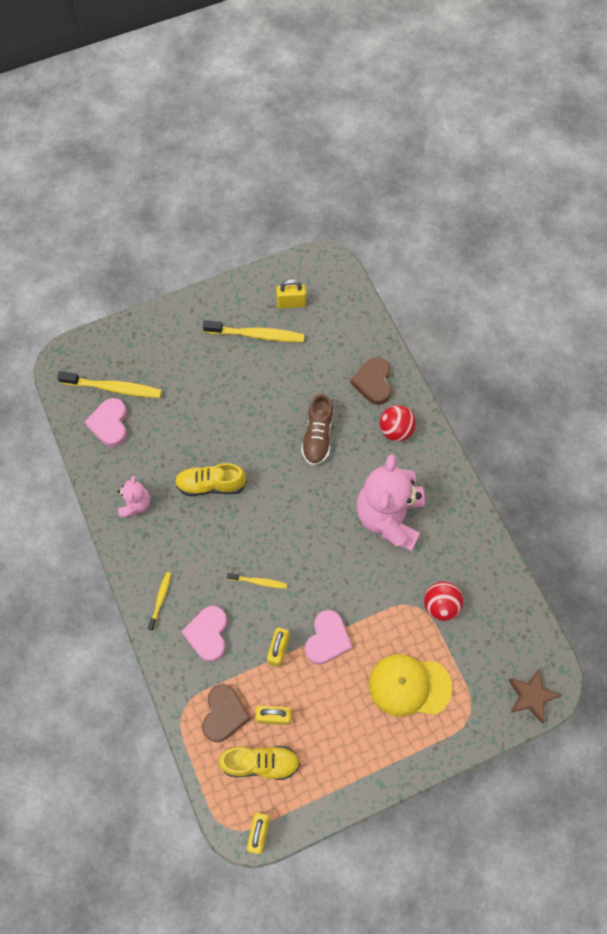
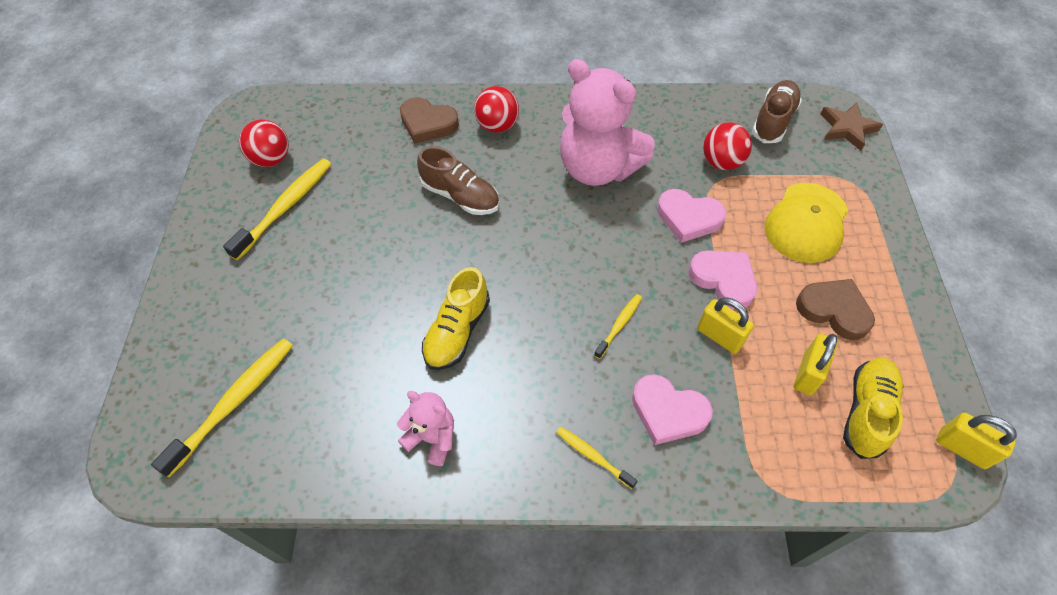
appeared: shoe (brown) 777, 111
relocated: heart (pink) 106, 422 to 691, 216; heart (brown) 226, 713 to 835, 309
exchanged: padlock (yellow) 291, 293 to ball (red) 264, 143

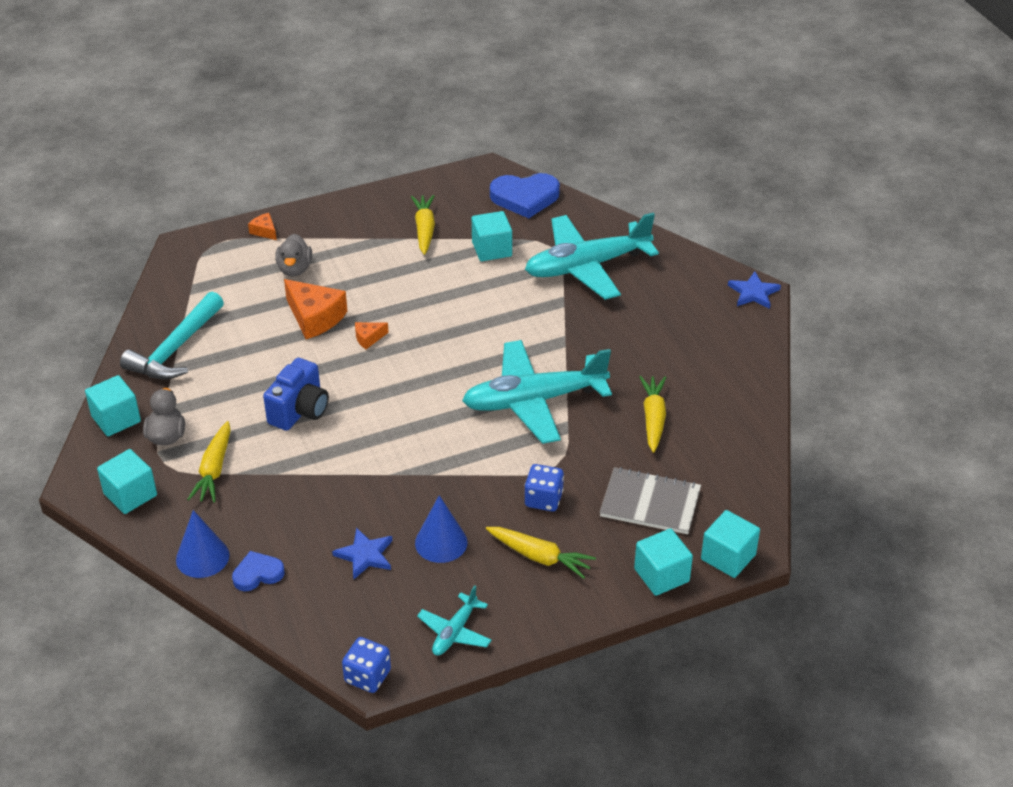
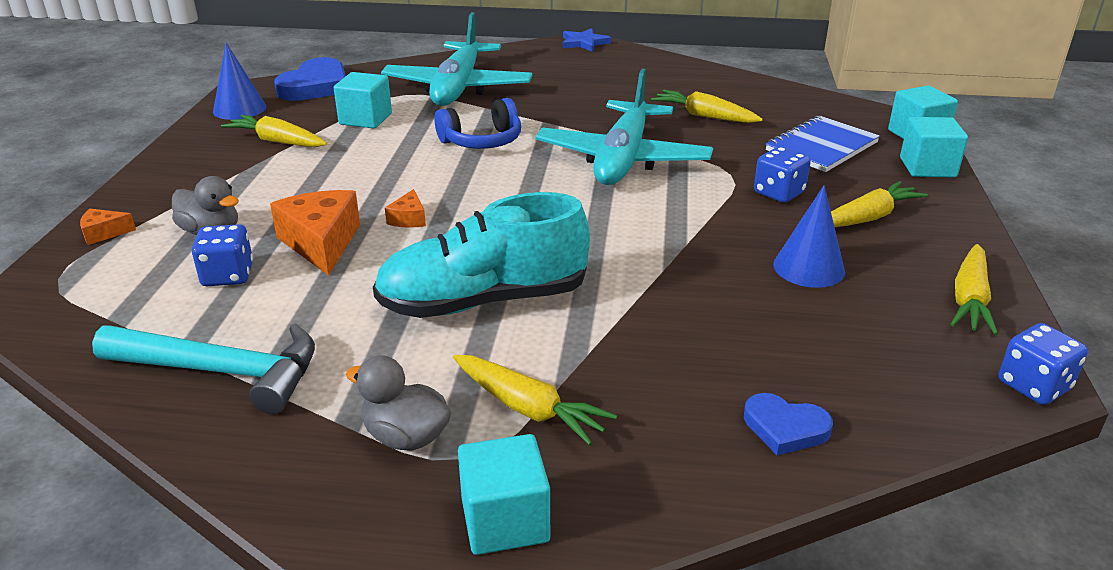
missing: cube (turquoise) 113, 405; star (blue) 362, 553
appeared: headphones (blue) 477, 123; dice (blue) 222, 255
relocated: cone (blue) 203, 544 to 239, 81
exchanged: camera (blue) 296, 394 to shoe (turquoise) 481, 255; plane (turquoise) 454, 620 to carrot (yellow) 974, 289
colour: notebook (grey) 650, 500 to notebook (blue) 823, 144
spun: cheese (orange) 315, 309 = 315, 233 90 degrees counterclockwise; hammer (turquoise) 172, 336 = 203, 368 45 degrees counterclockwise; heart (blue) 258, 571 = 788, 424 75 degrees counterclockwise

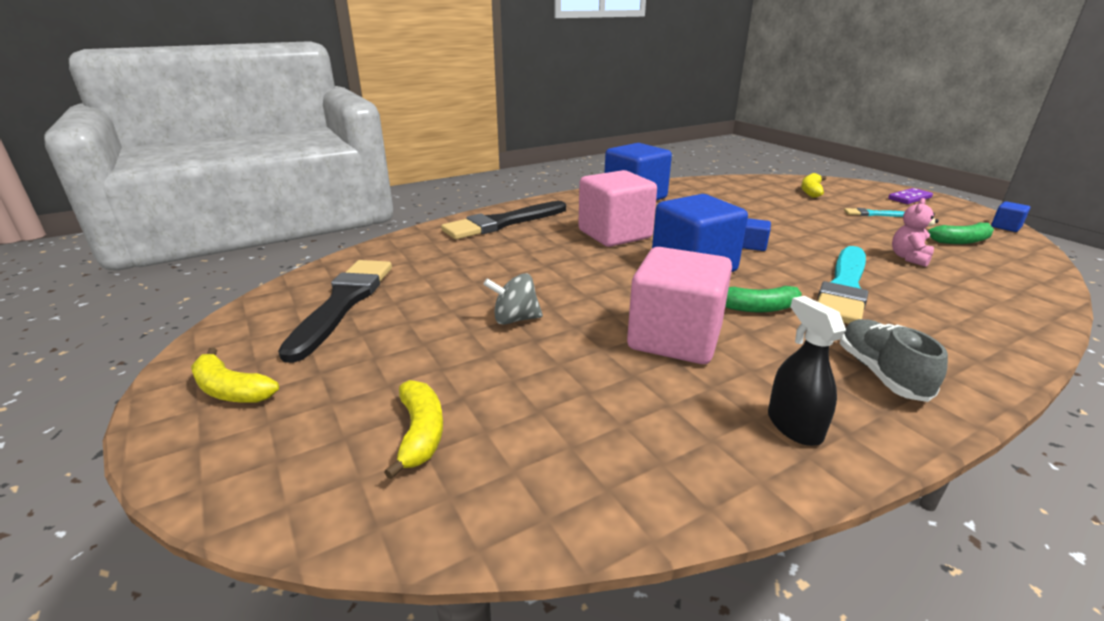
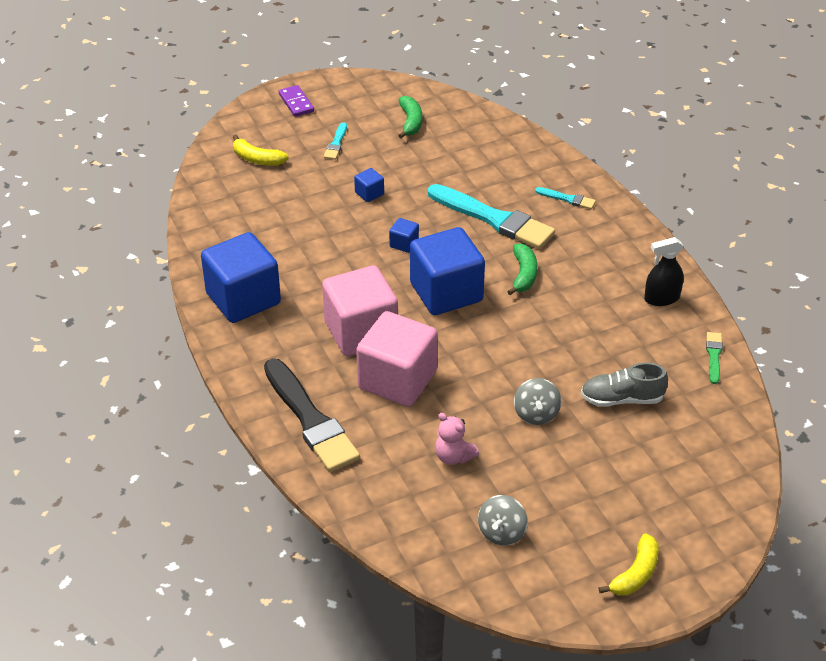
missing: banana (yellow) 413, 429
appeared: brush (turquoise) 565, 198; brush (green) 714, 358
relocated: teddy bear (pink) 915, 232 to 457, 439; cube (blue) 1010, 216 to 369, 185; cube (pink) 679, 305 to 397, 359; shoe (grey) 894, 360 to 624, 385
exchanged: brush (black) 335, 311 to spinning top (grey) 503, 520

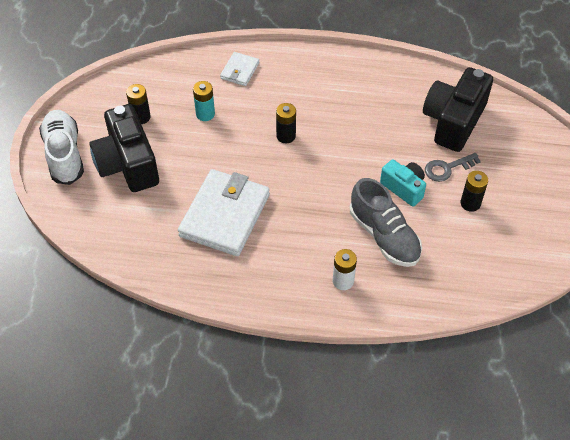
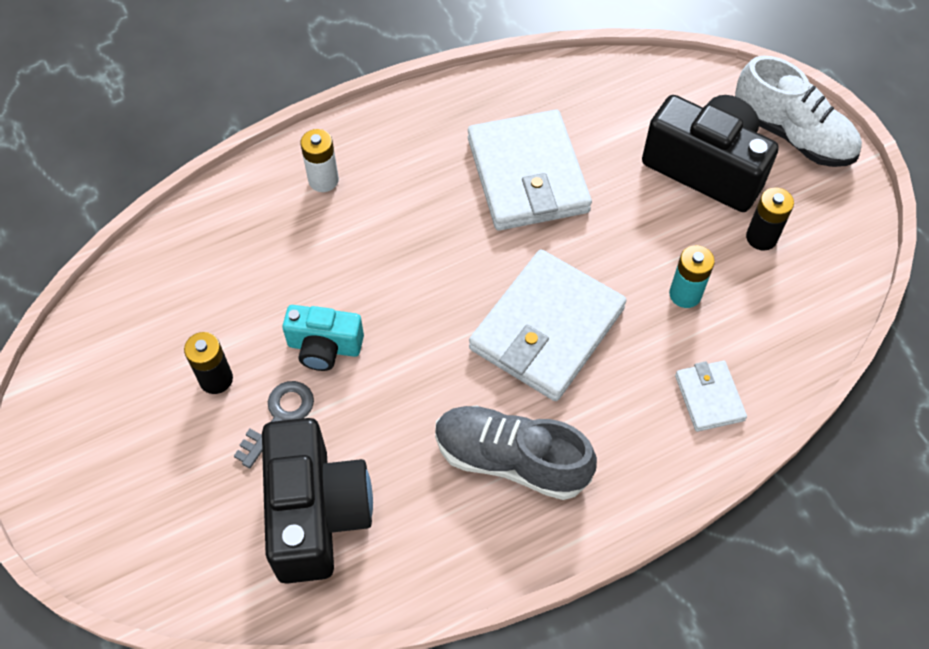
relocated: shoe (grey) 386, 222 to 516, 453
exchanged: battery (black) 286, 123 to wallet (white) 548, 325

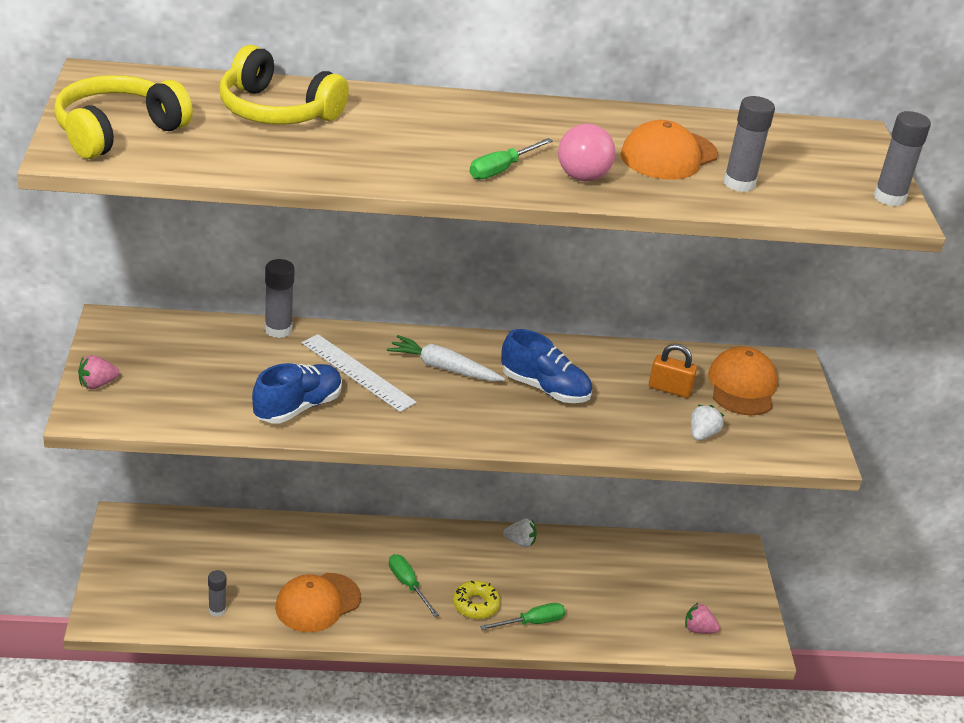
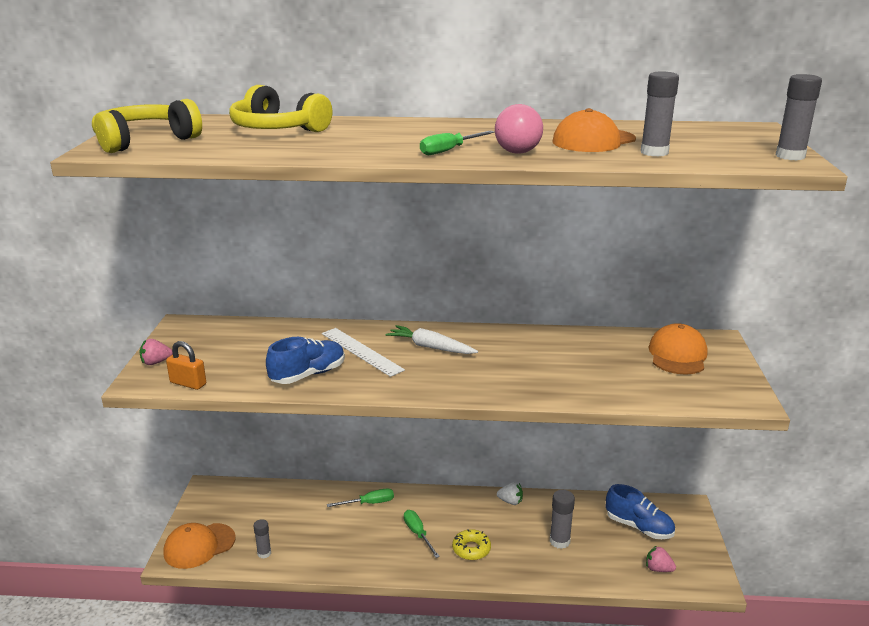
missing: strawberry (white) 707, 423
relocated: glue stick (grey) 280, 298 to 562, 519; shoe (blue) 546, 366 to 640, 511; padlock (orange) 673, 371 to 186, 365; cap (orange) 318, 602 to 199, 546; screwdriver (green) 522, 616 to 360, 497

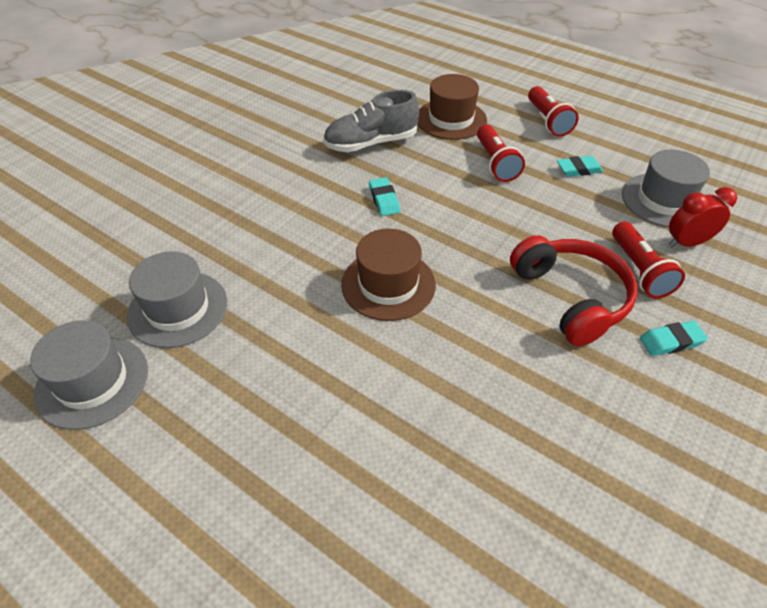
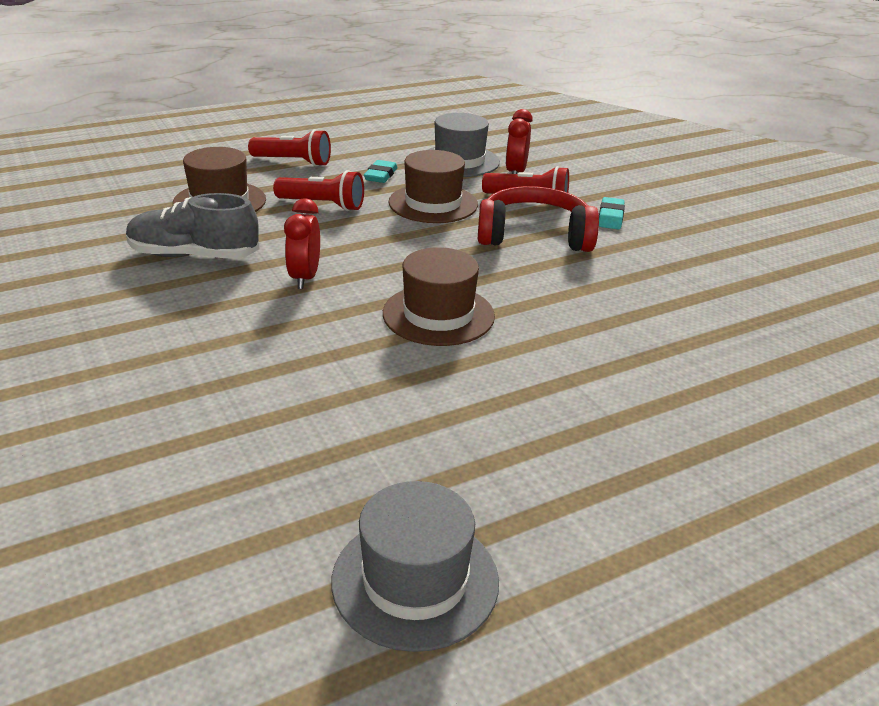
missing: hat (grey) 177, 299
appeared: hat (brown) 433, 186
exchanged: eraser (turquoise) 384, 196 to clock (red) 302, 243
spun: shoe (grey) 371, 121 = 193, 226 90 degrees clockwise

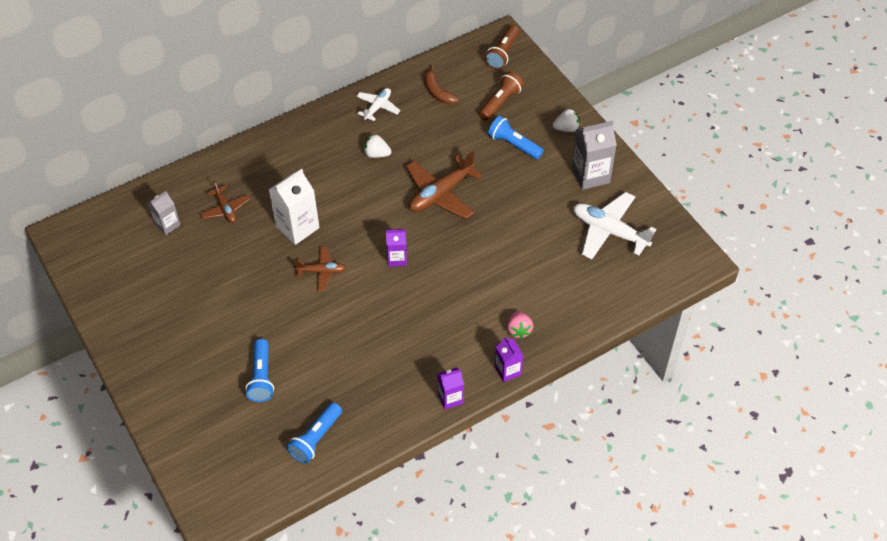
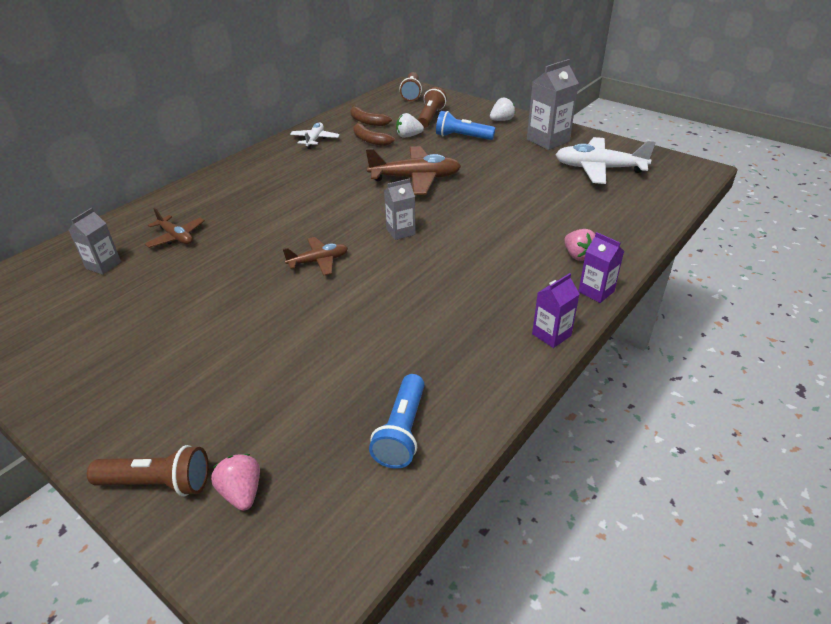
missing: carton (white) 294, 207; flashlight (blue) 259, 370
appeared: banana (brown) 374, 133; flashlight (brown) 148, 470; strawberry (pink) 235, 482
relocated: strawberry (white) 378, 146 to 410, 125
colour: carton (purple) 396, 248 to carton (grey) 400, 209
spun: plane (brown) 444, 185 = 413, 170 120 degrees counterclockwise

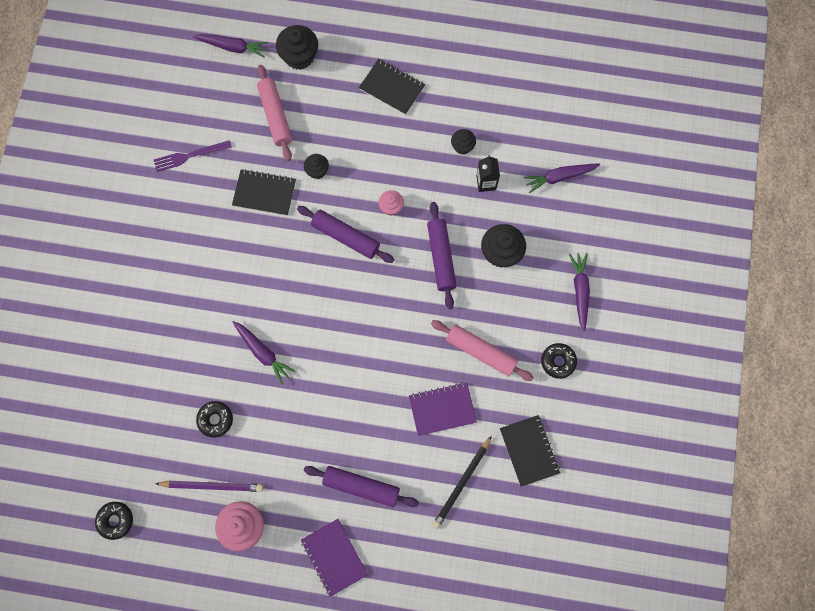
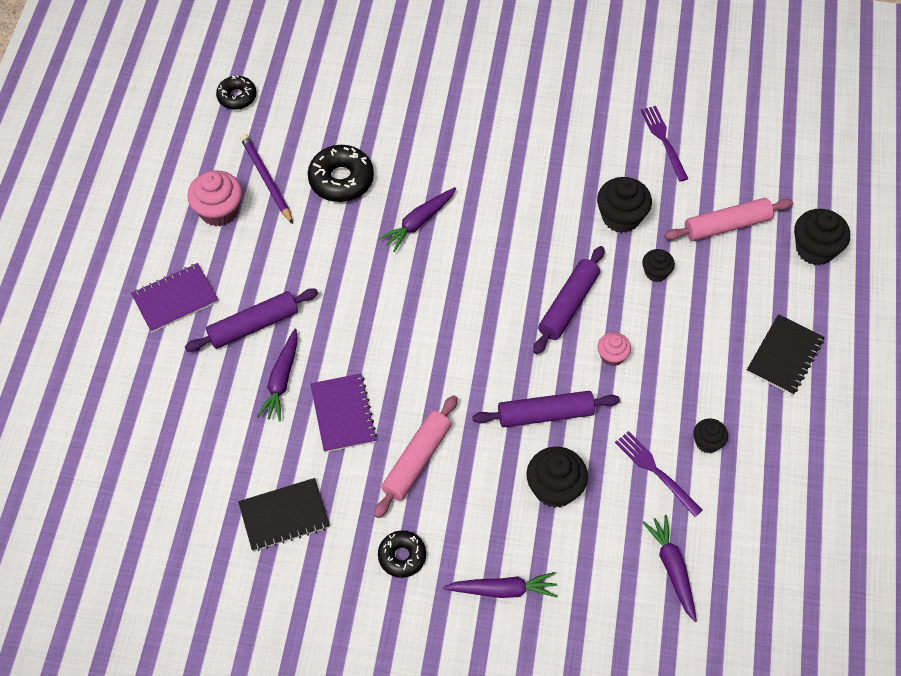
missing: pencil (black) 462, 482
relocated: carrot (purple) 230, 46 to 277, 375
exchanged: carton (black) 488, 173 to fork (purple) 659, 474; notebook (black) 264, 192 to cupcake (black) 624, 205
spun: rolling pin (purple) 361, 486 = 251, 320 45 degrees clockwise; pencil (purple) 209, 486 = 266, 179 150 degrees clockwise
size: donut (black) 214, 419 = 341, 173 x1.58

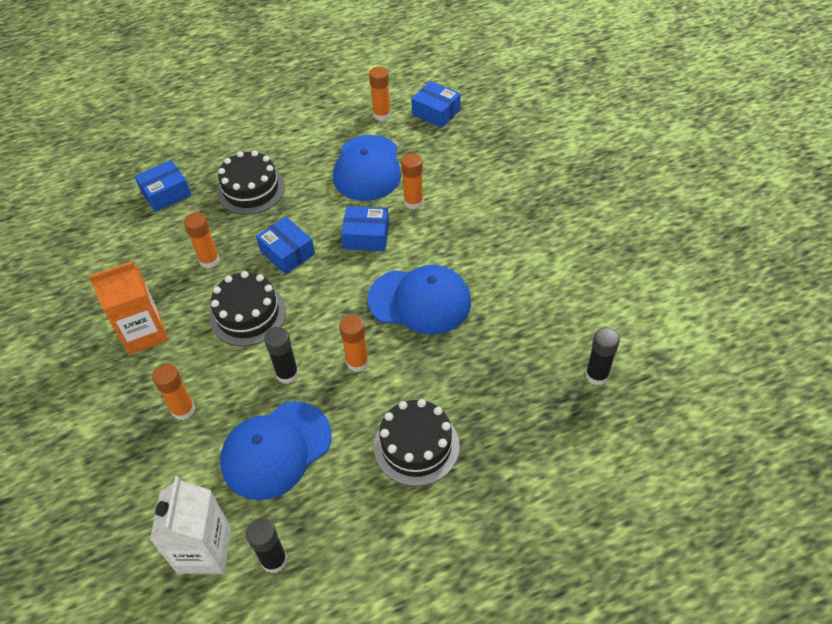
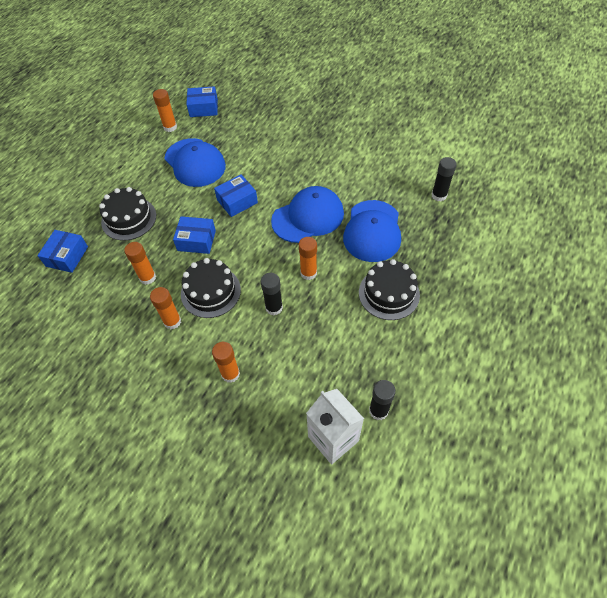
missing: carton (orange) 128, 308
relocated: glue stick (orange) 412, 181 to 165, 308; cap (blue) 276, 450 to 372, 231

